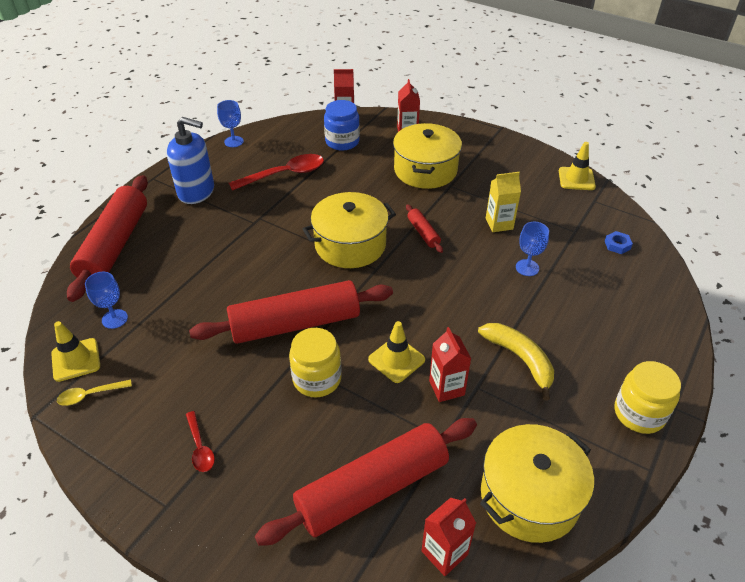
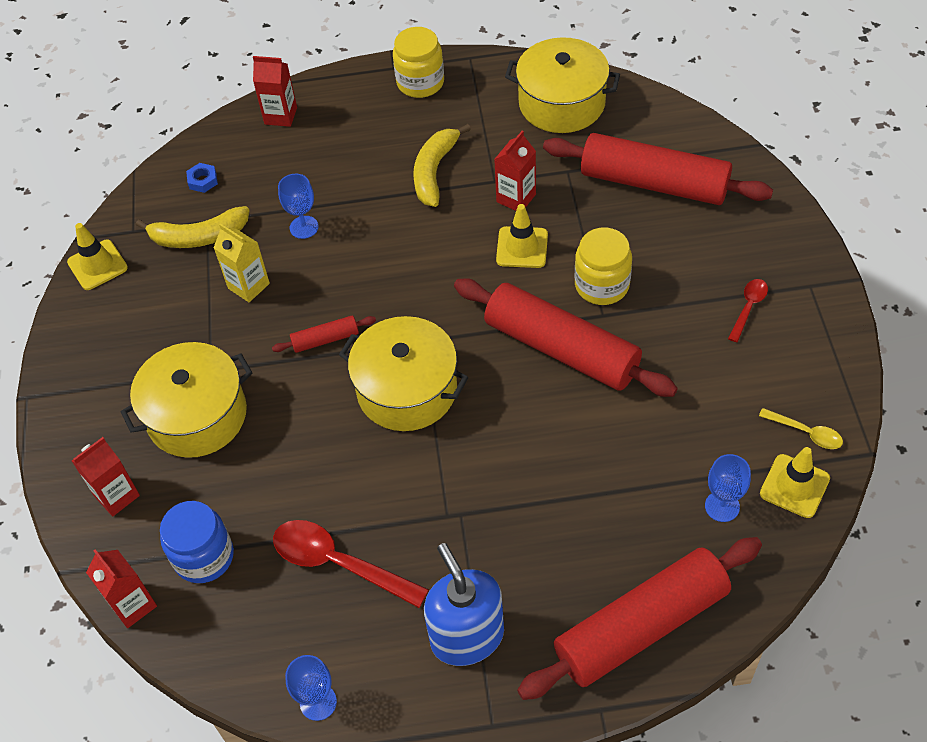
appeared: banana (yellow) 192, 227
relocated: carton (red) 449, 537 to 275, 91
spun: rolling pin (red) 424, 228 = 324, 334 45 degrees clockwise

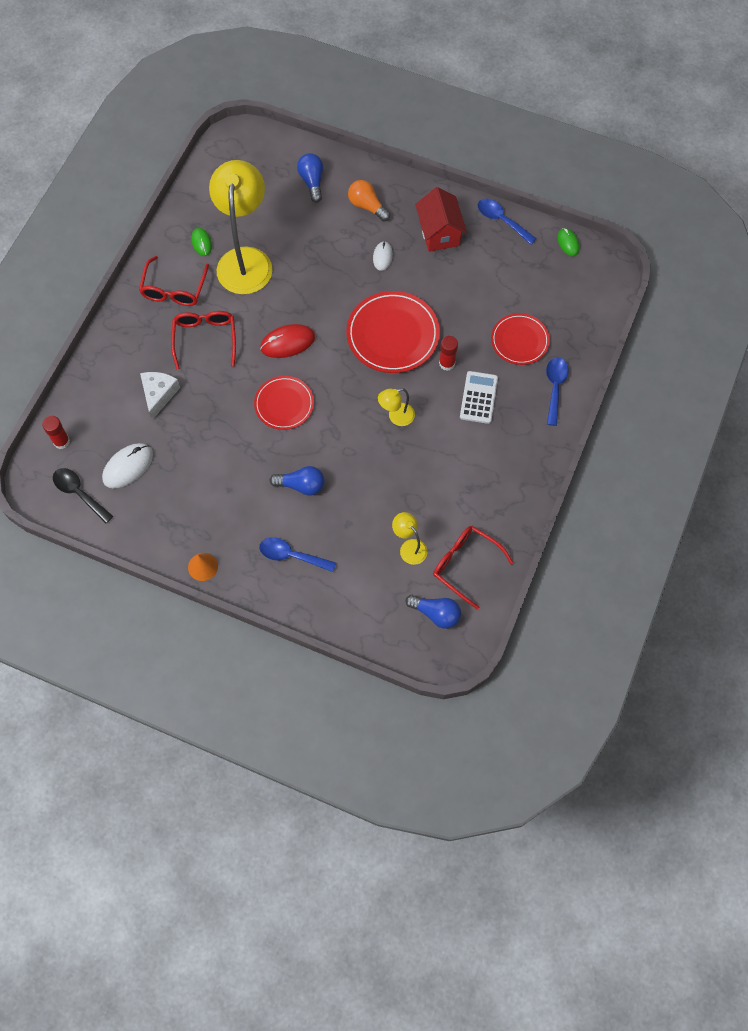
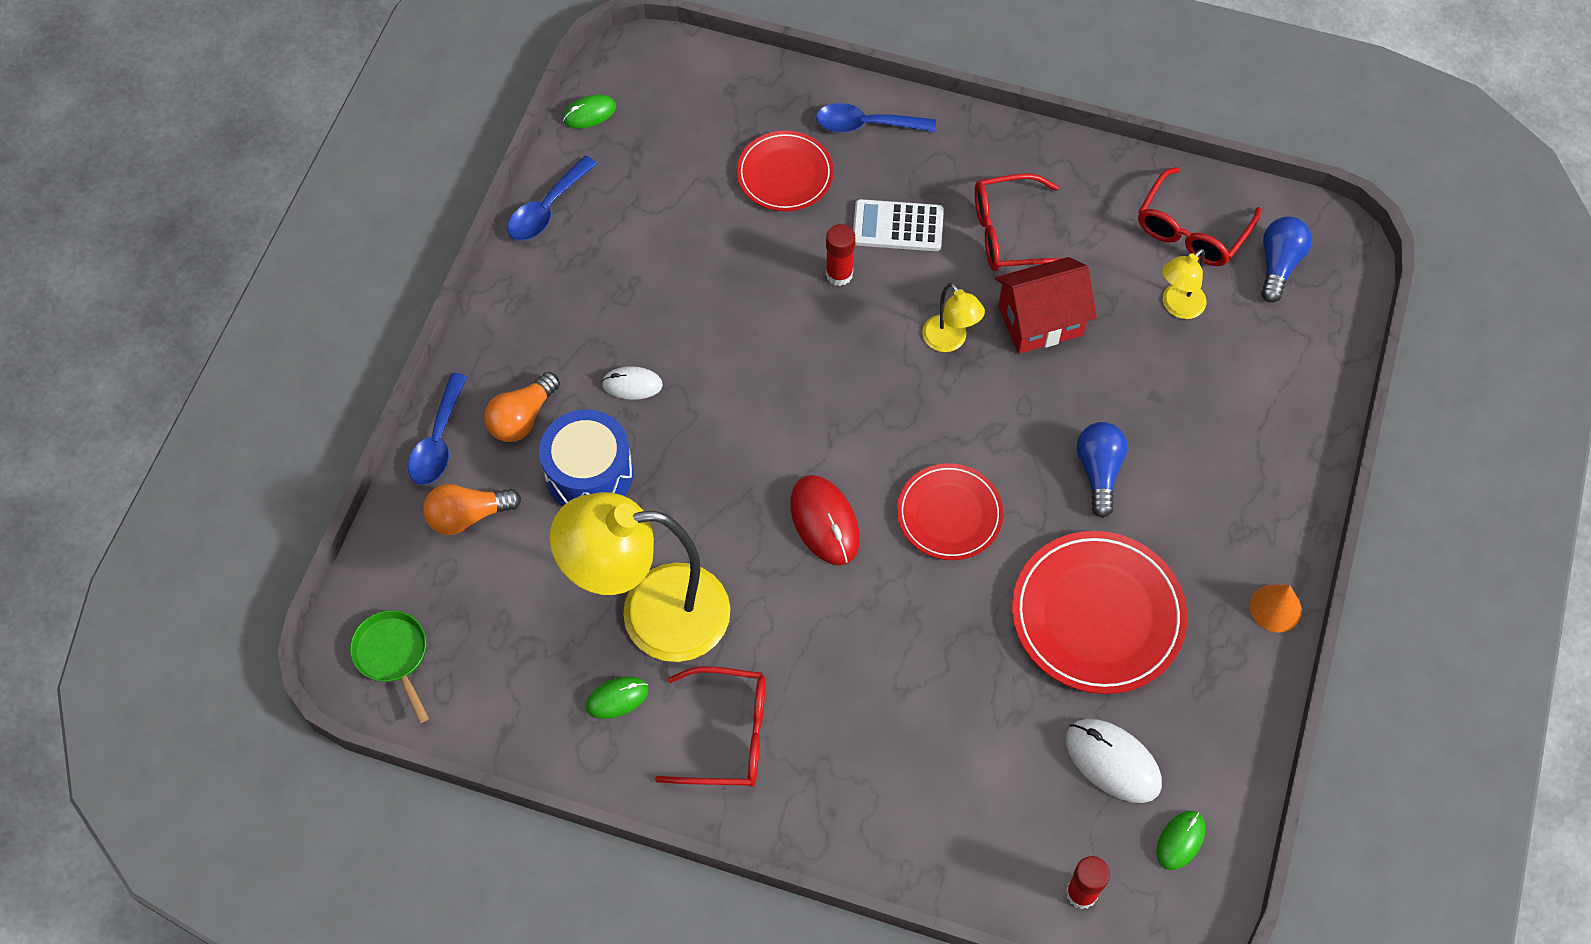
missing: cheese (white) 160, 396
appeared: drum (blue) 586, 457; pan (green) 389, 666
relocated: house (red) 441, 219 to 1046, 305; plate (red) 393, 332 to 1099, 612; glasses (red) 203, 340 to 1017, 222; spoon (blue) 297, 554 to 437, 429
exchanged: spoon (black) 83, 495 to mouse (green) 1180, 840
colour: light bulb (blue) 310, 178 to light bulb (orange) 472, 509

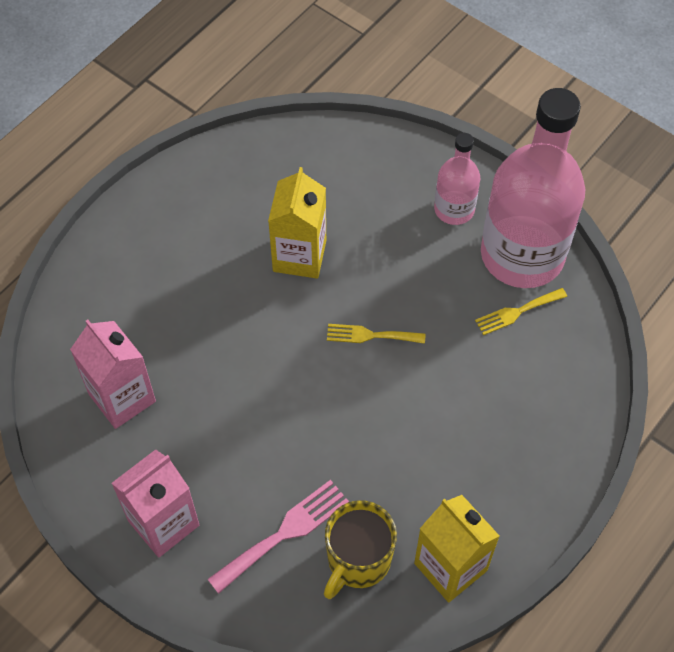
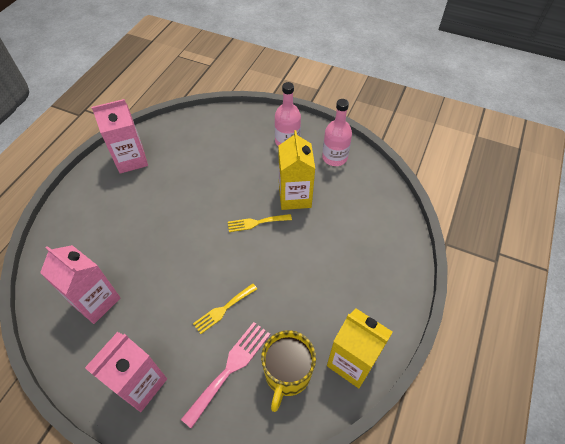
appeared: carton (pink) 119, 136
relocated: carton (yellow) 297, 223 to 297, 170; fork (yellow) 521, 311 to 225, 308
size: bottle (pink) 533, 188 = 337, 132 x0.49

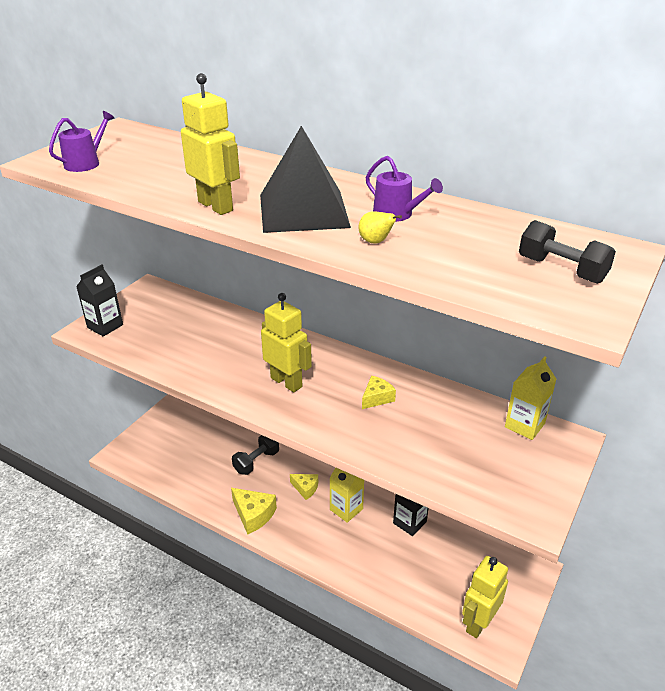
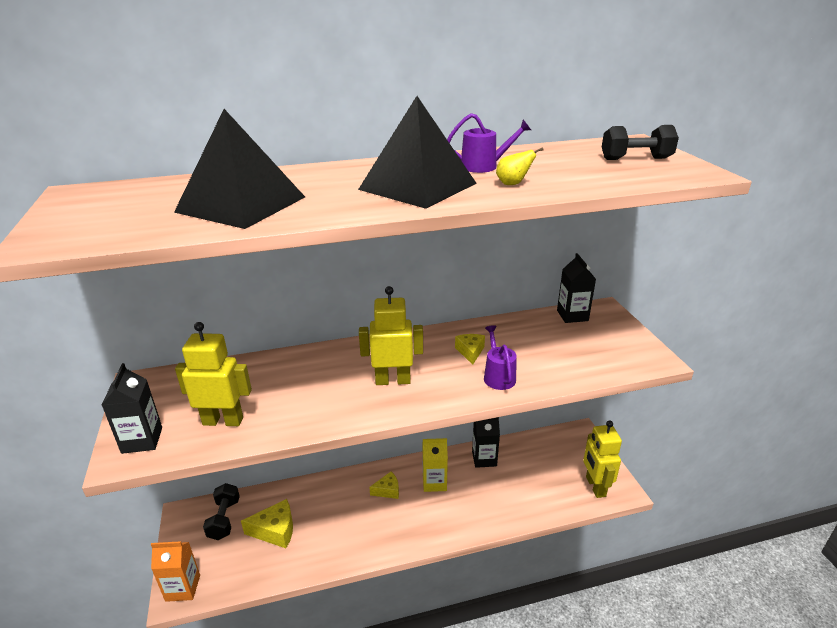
appeared: pyramid (black) 239, 169; carton (orange) 175, 571
relocated: robot (yellow) 210, 144 to 213, 374; watering can (purple) 81, 141 to 500, 357; dumbbell (black) 255, 455 to 221, 511; cheese (yellow) 254, 511 to 267, 523
colour: carton (yellow) 530, 398 to carton (black) 576, 288

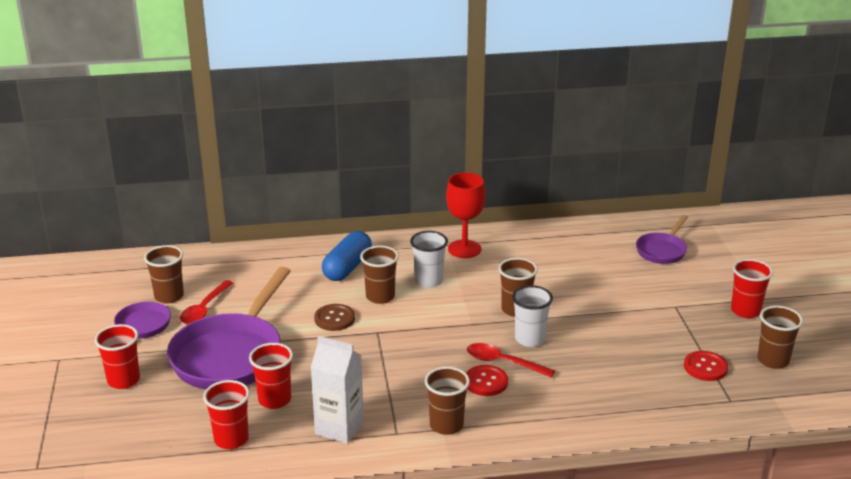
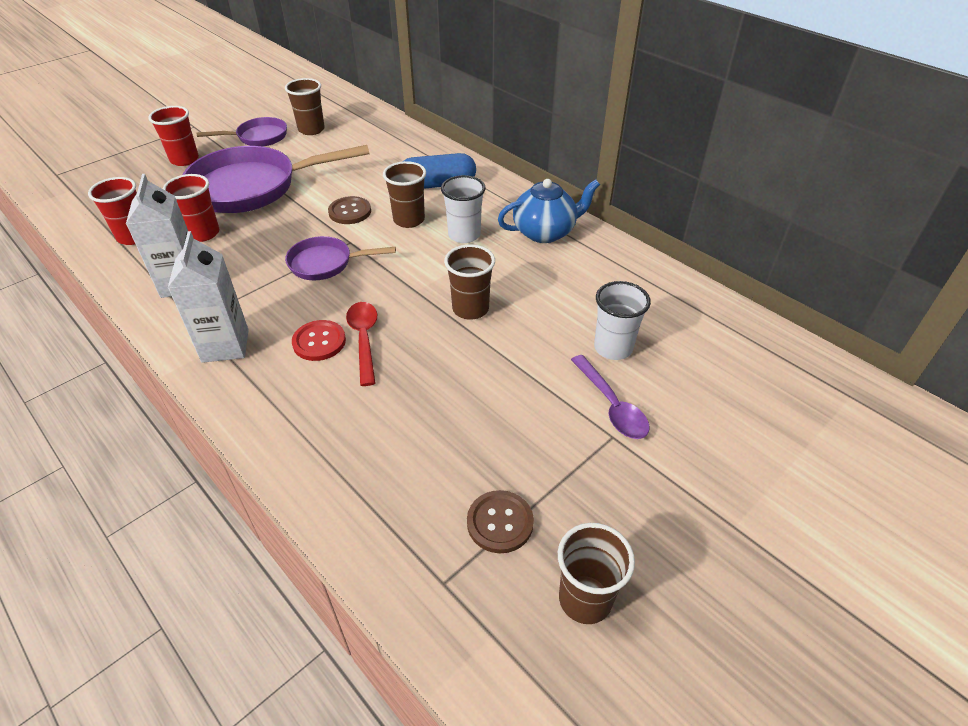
missing: cup (red) 752, 288; spoon (red) 206, 302
appeared: spoon (purple) 610, 397
relocated: pan (purple) 662, 239 to 340, 258; cup (white) 532, 316 to 622, 320
exchanged: goblet (red) 465, 215 to teapot (blue) 549, 211; cup (brown) 447, 401 to carton (white) 208, 297
colour: button (red) 706, 366 to button (brown) 500, 521

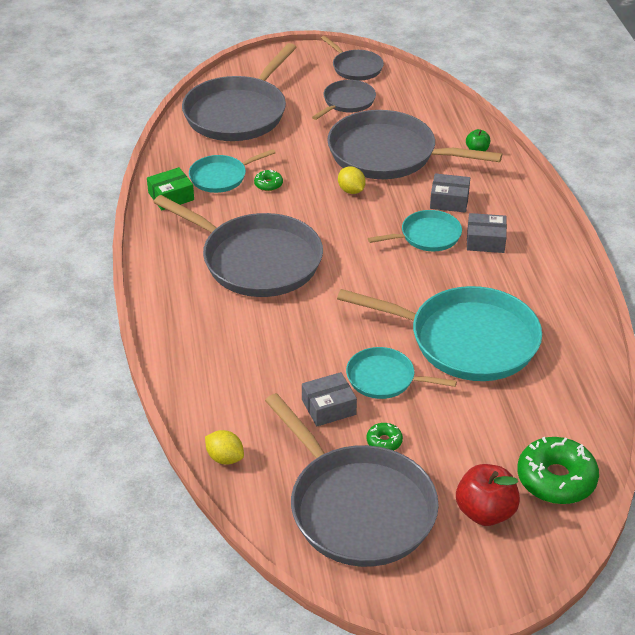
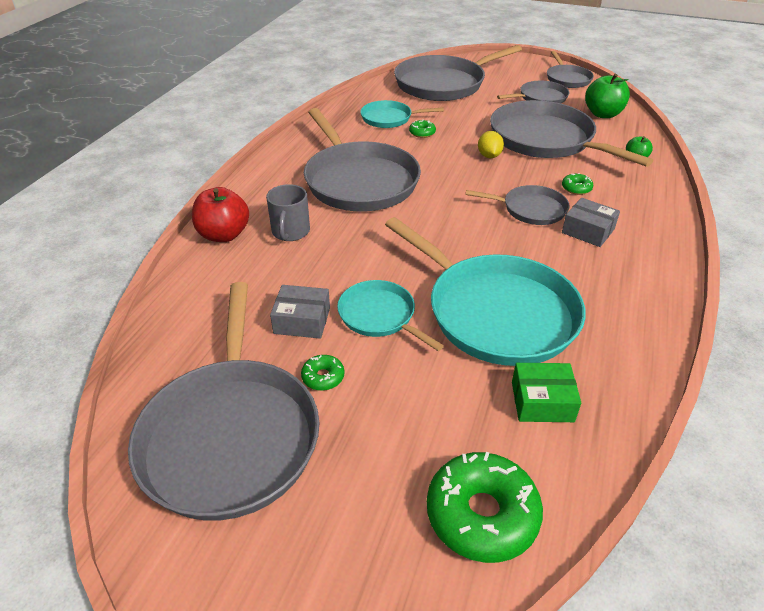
missing: lemon (yellow) 224, 447
appeared: apple (green) 607, 96; mug (grey) 288, 212
relocated: box (green) 170, 188 to 546, 392; apple (red) 488, 495 to 220, 214
exchanged: box (grey) 450, 193 to donut (green) 577, 184
colour: pan (turquoise) 415, 230 to pan (grey) 517, 205

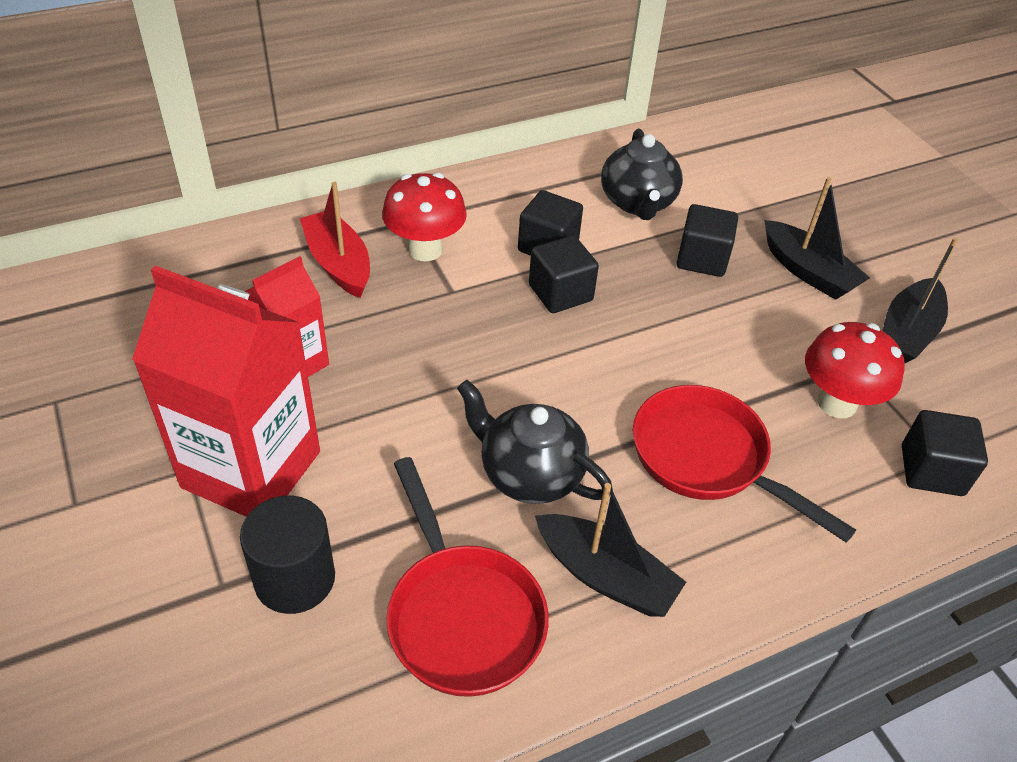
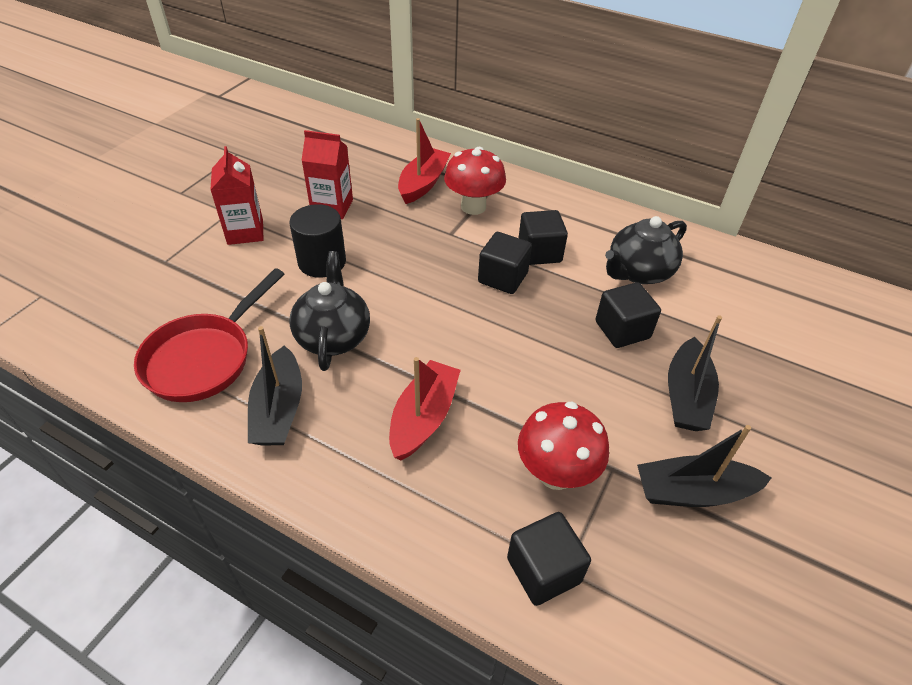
relocated: cylinder (black) 287, 554 to 317, 241
exchanged: pan (red) 744, 464 to boat (red) 425, 409
size: carton (red) 226, 391 = 236, 195 x0.56

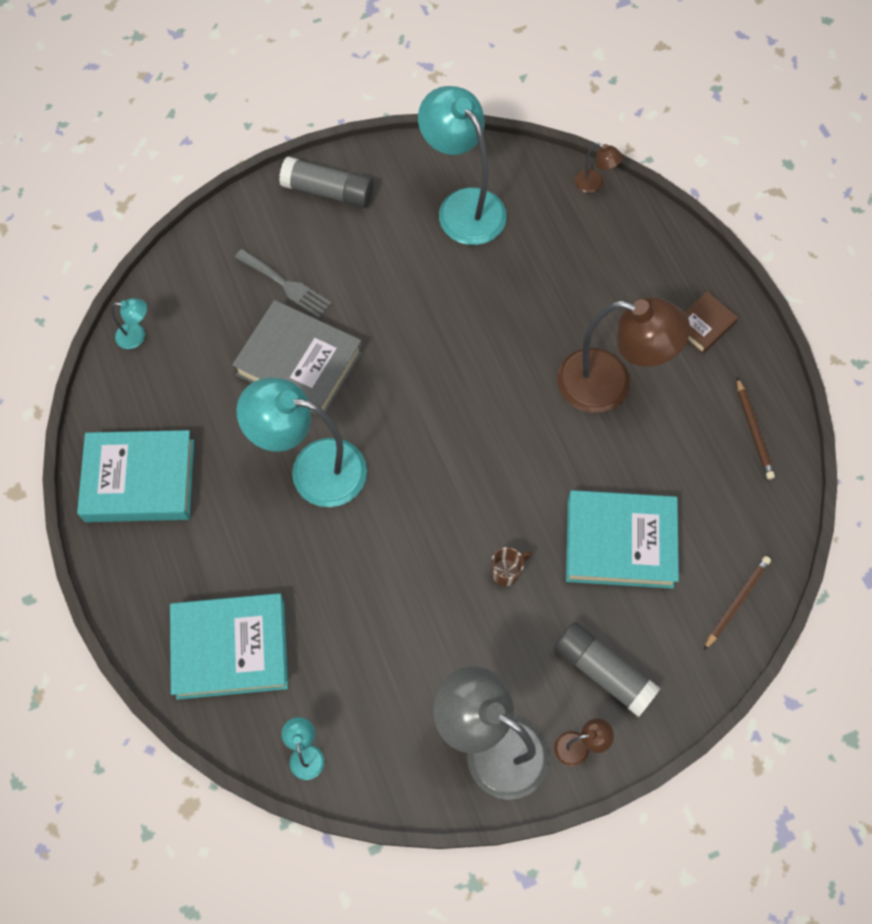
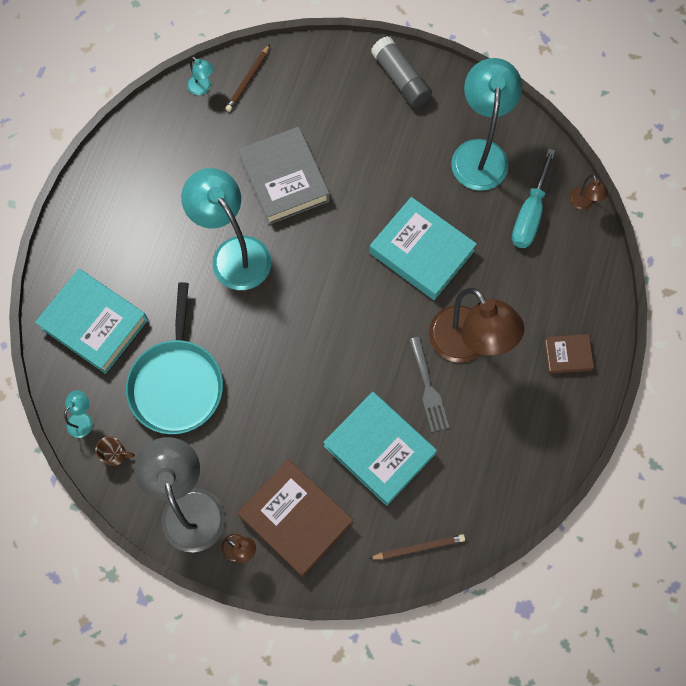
appeared: screwdriver (turquoise) 533, 198; pan (turquoise) 174, 358
relocated: fork (grey) 283, 283 to 429, 384; pencil (brown) 756, 428 to 247, 78; book (turquoise) 135, 476 to 423, 248; mug (brown) 511, 566 to 115, 451
exchanged: glue stick (grey) 607, 669 to book (brown) 295, 517

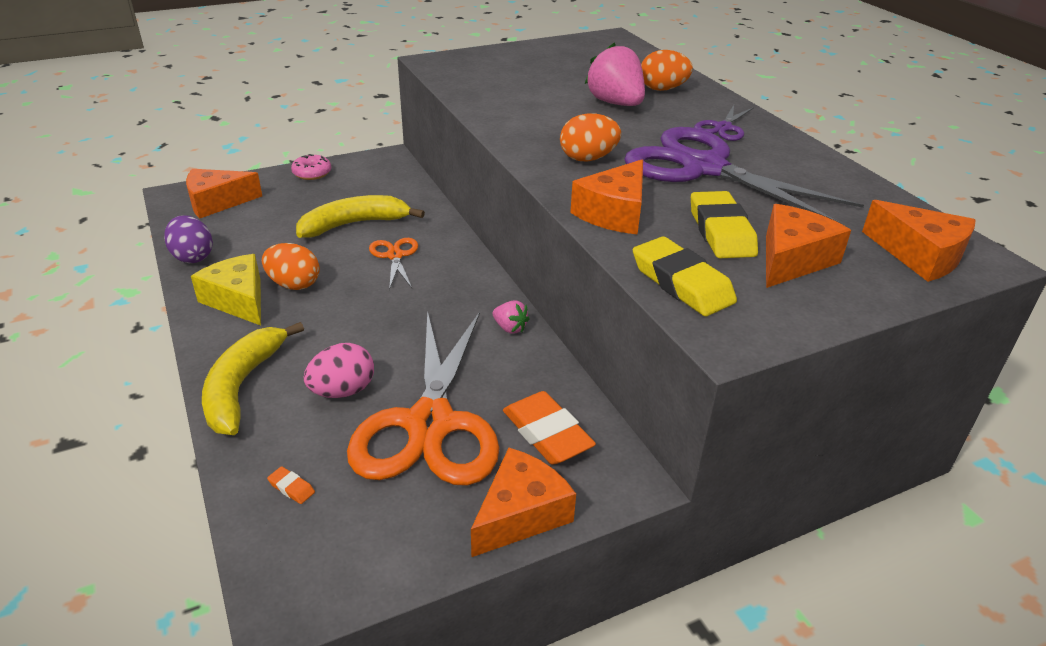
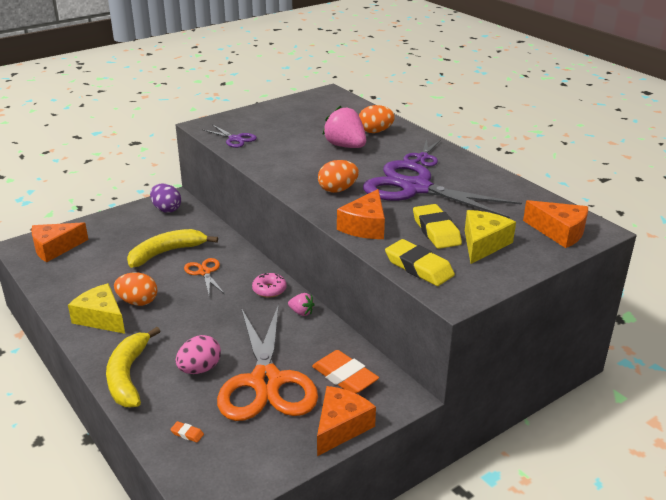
appeared: scissors (purple) 230, 136
relocated: donut (pink) 311, 167 to 269, 285; egg (purple) 188, 239 to 165, 198
colour: cheese (orange) 808, 246 to cheese (yellow) 490, 237

